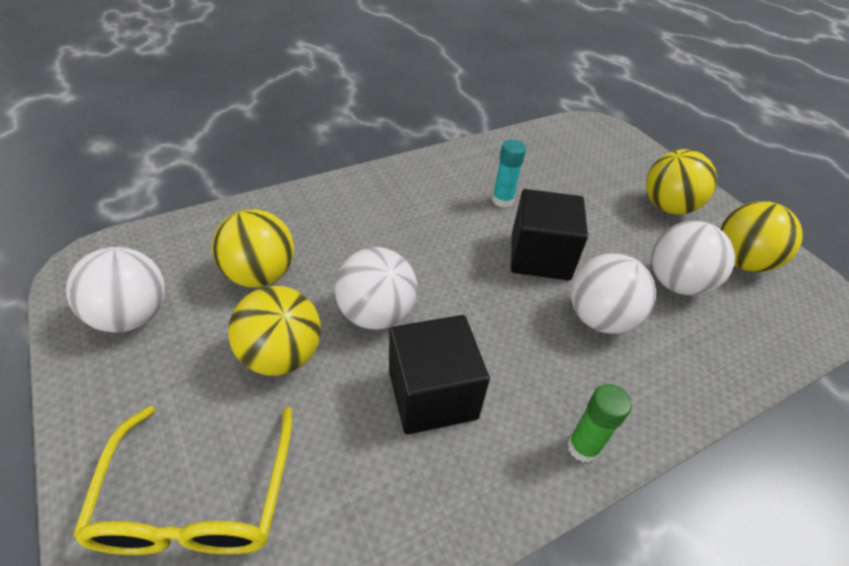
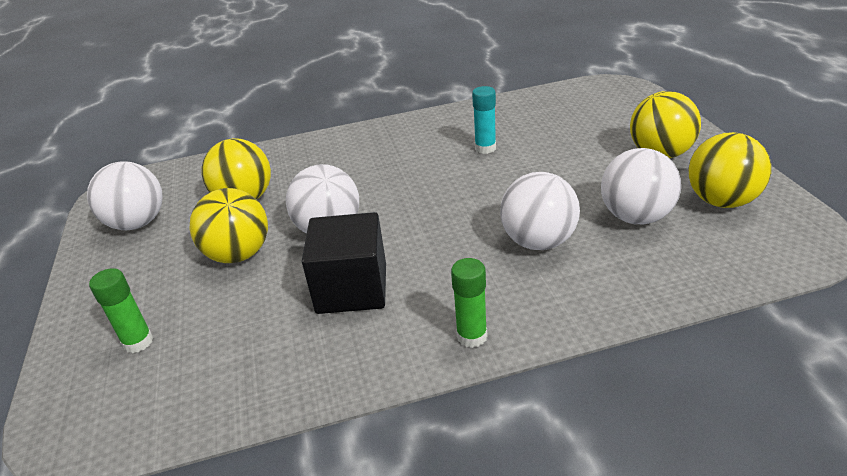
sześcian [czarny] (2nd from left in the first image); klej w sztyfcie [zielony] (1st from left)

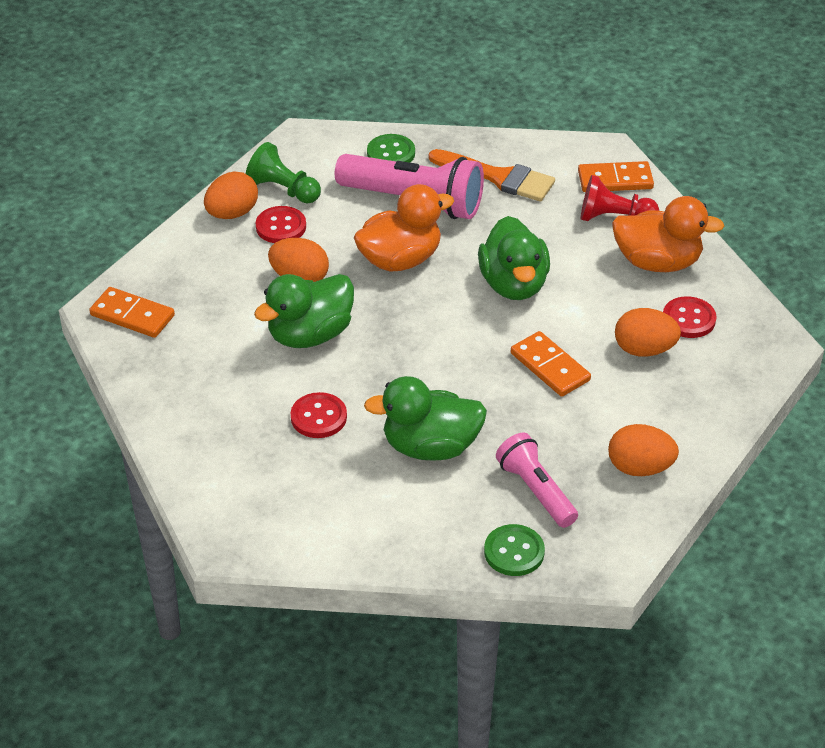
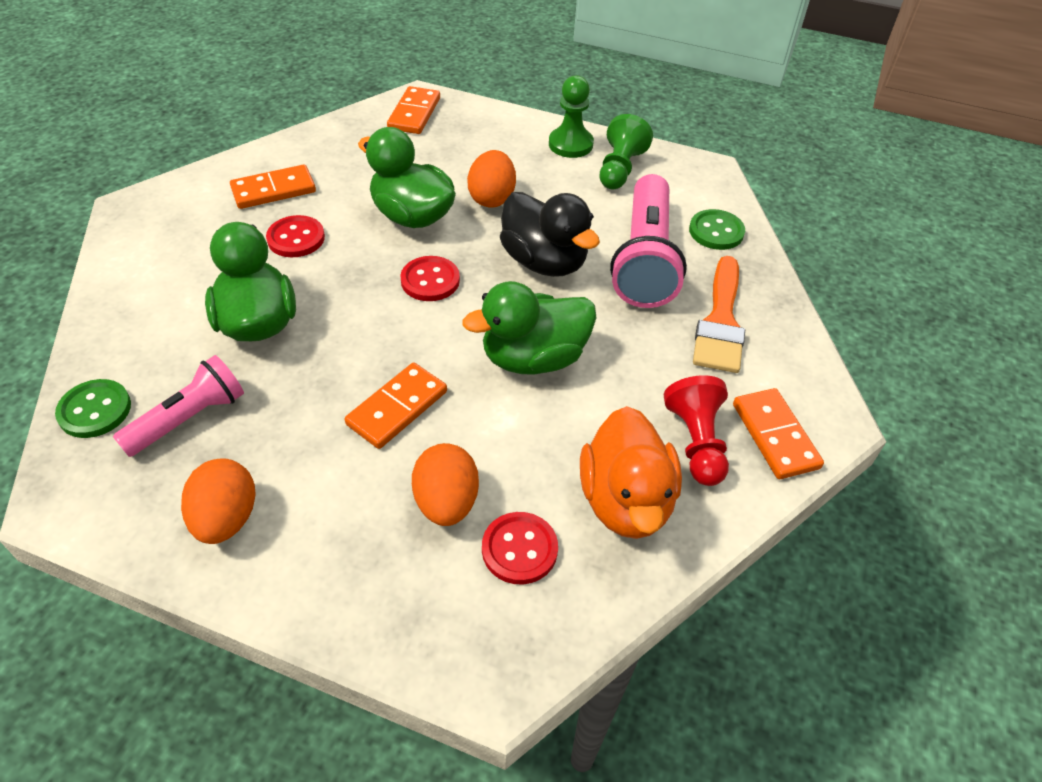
pionek [zielony] (1st from left); kaczka [czarny]; guzik [czerwony] (2nd from left); kostka domina [pomarańczowy] (1st from left)

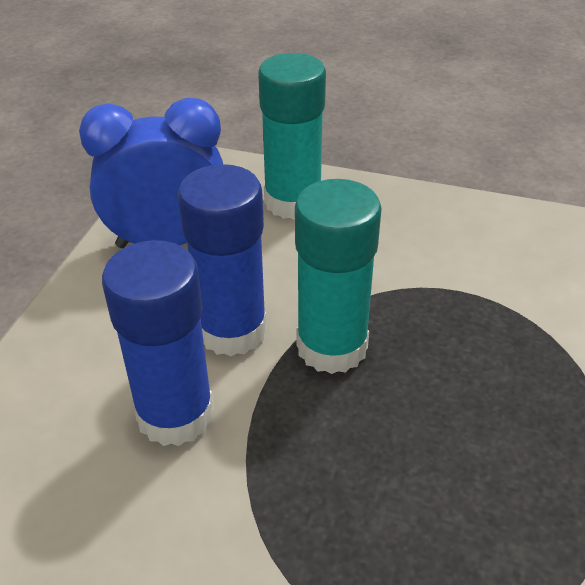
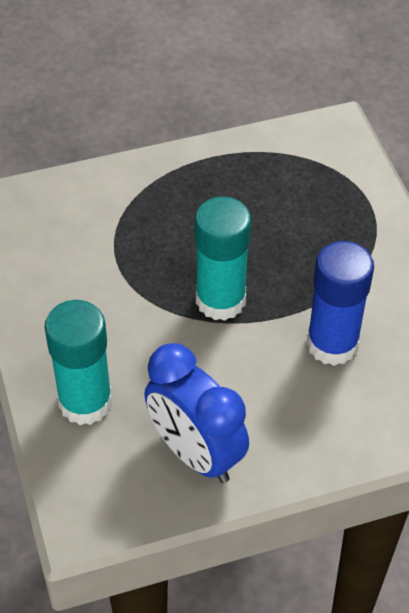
klej w sztyfcie [niebieski] (2nd from left in the first image)

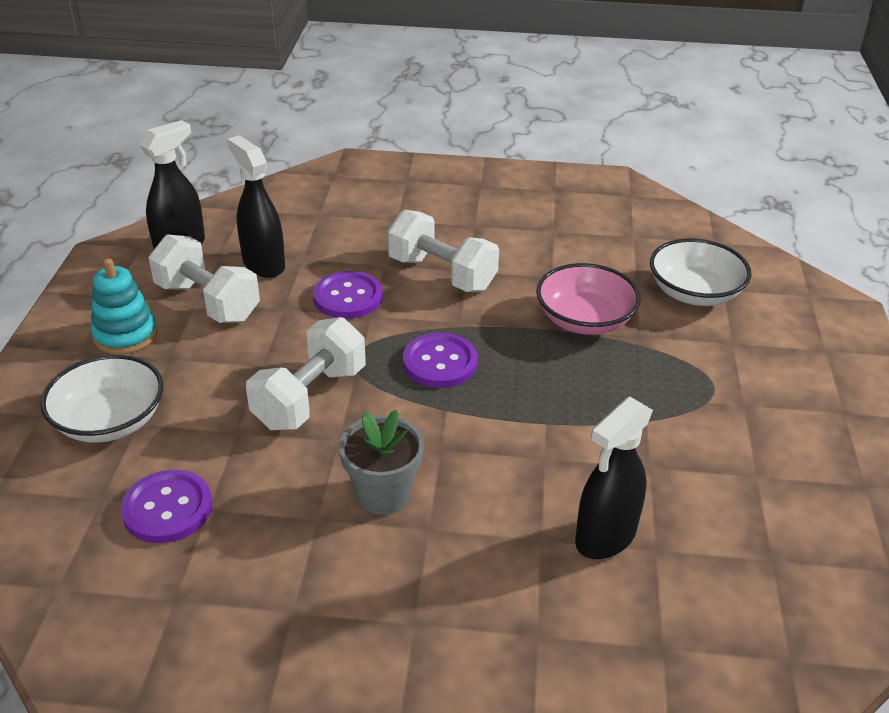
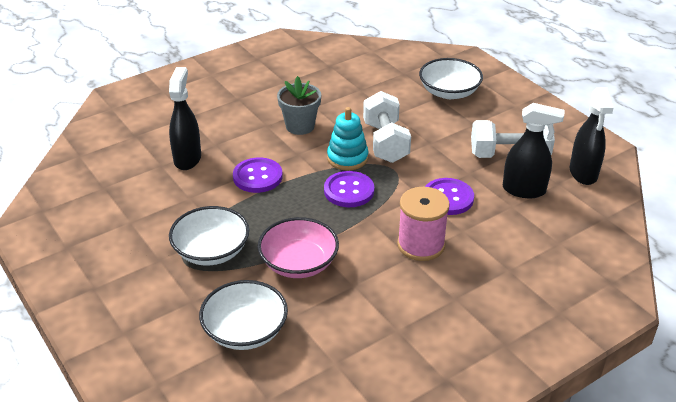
szpulka [różowy]; zabawka nakładanka [turkusowy]; guzik [fioletowy] (1st from left); miska [biały] (1st from left)

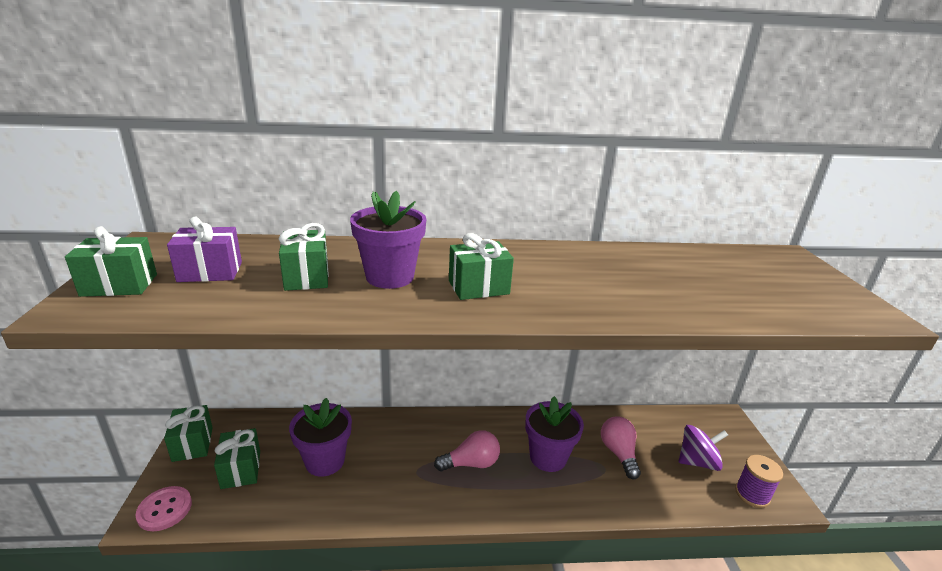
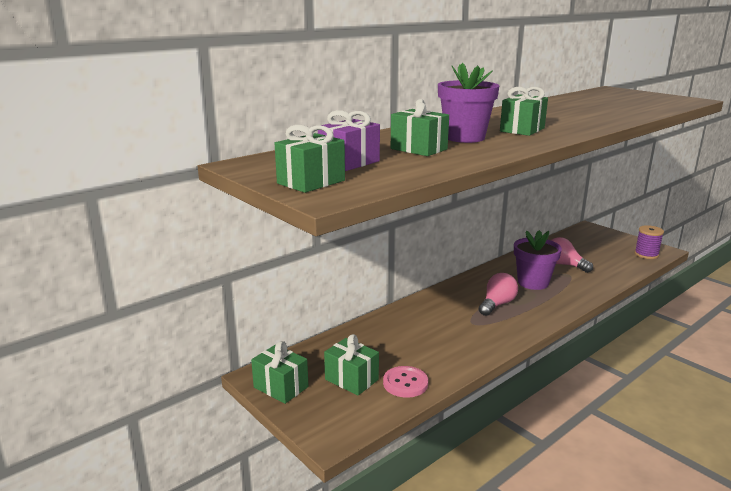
doniczka [fioletowy] (1st from left in the first image); bączek [fioletowy]; guzik [różowy]

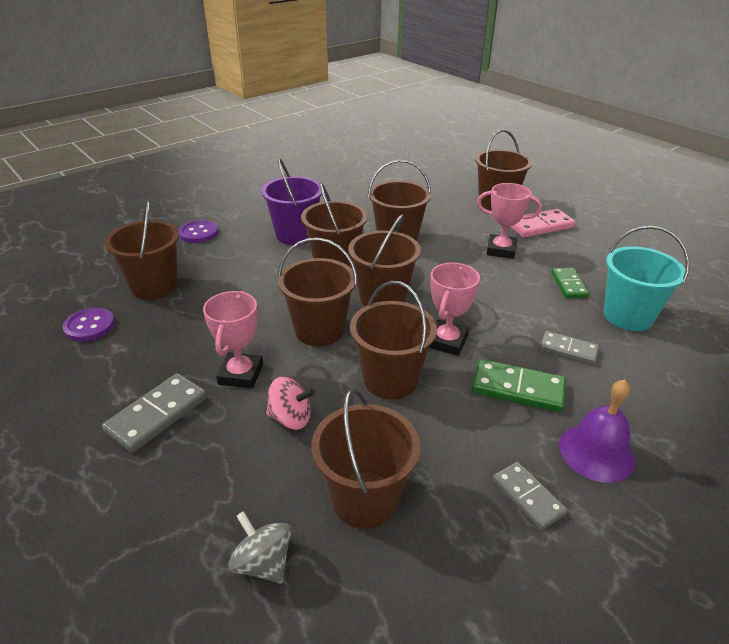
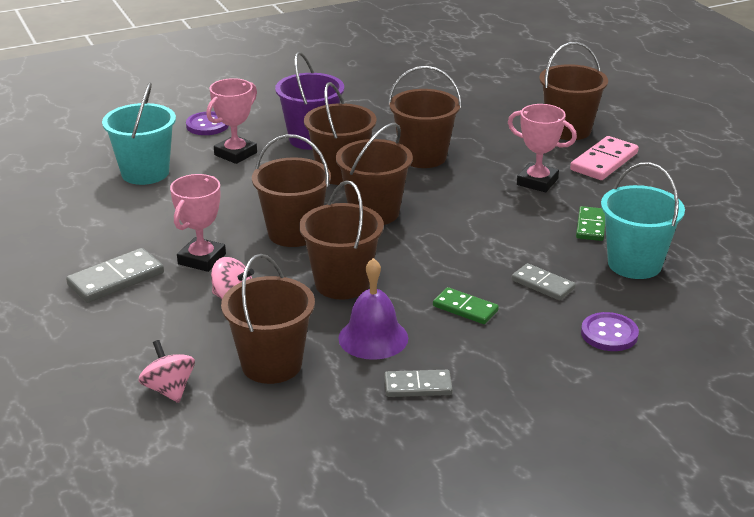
wiadro [turkusowy] (1st from left); kostka domina [różowy]; puchar [różowy] (2nd from left); guzik [fioletowy] (2nd from left); kostka domina [zielony] (1st from left); dzwonek [fioletowy]; kostka domina [szary] (2nd from left); bączek [różowy] (1st from left)

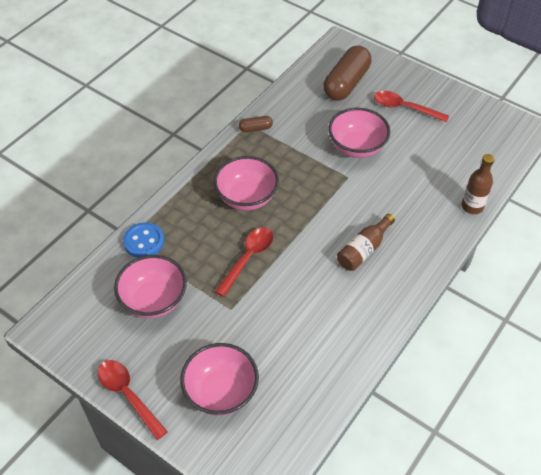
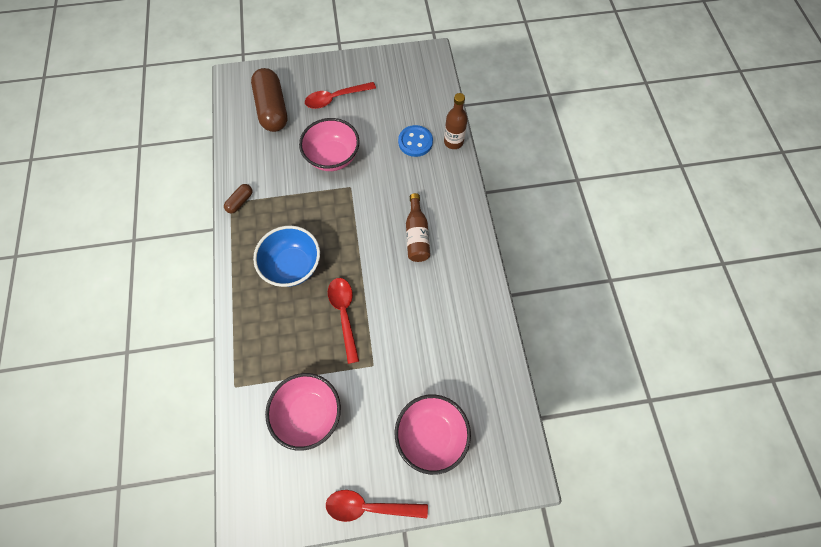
miska [niebieski]; guzik [niebieski]

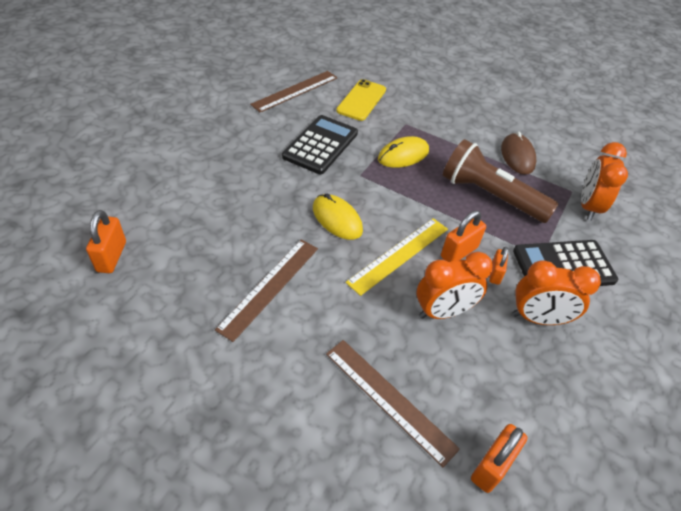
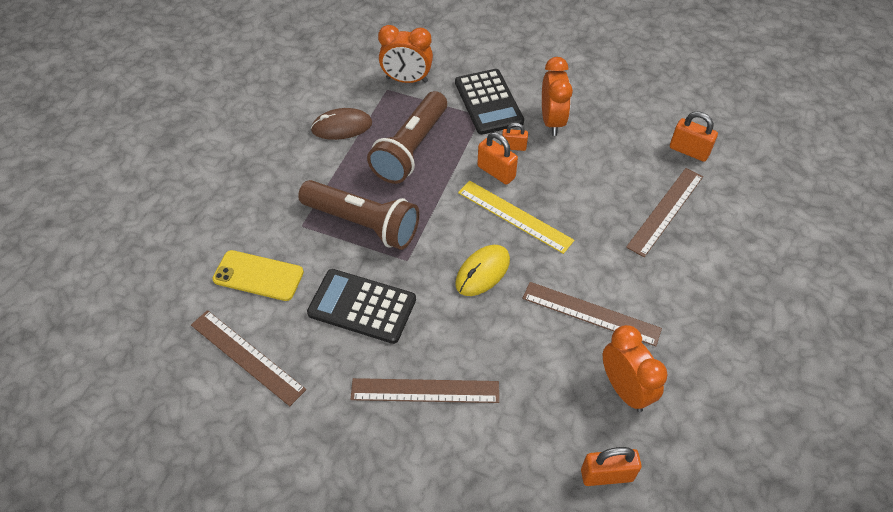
latarka [brązowy] (1st from left); budzik [pomarańczowy] (3rd from left); linijka [brązowy] (2nd from left)

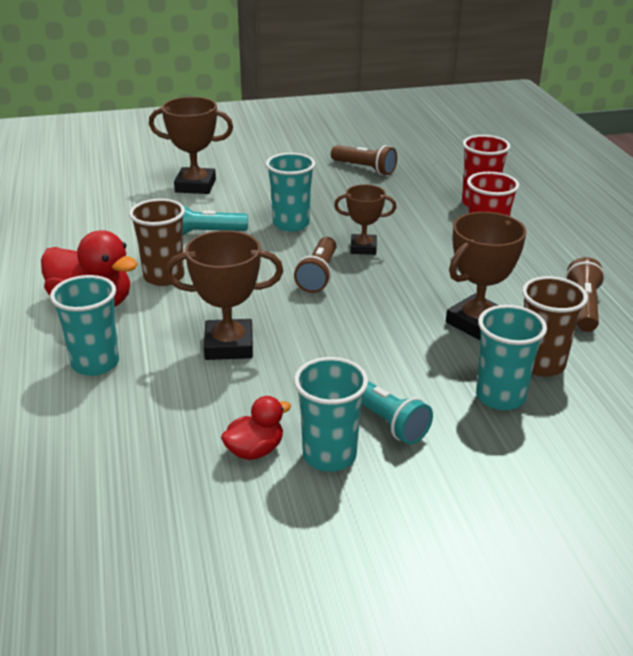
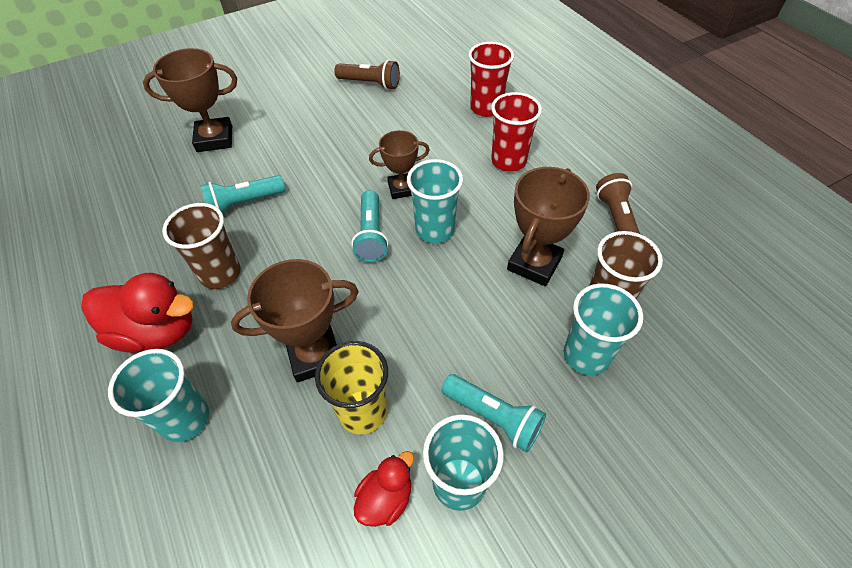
szklanka [turkusowy] (2nd from left); latarka [turkusowy] (2nd from left); szklanka [żółty]

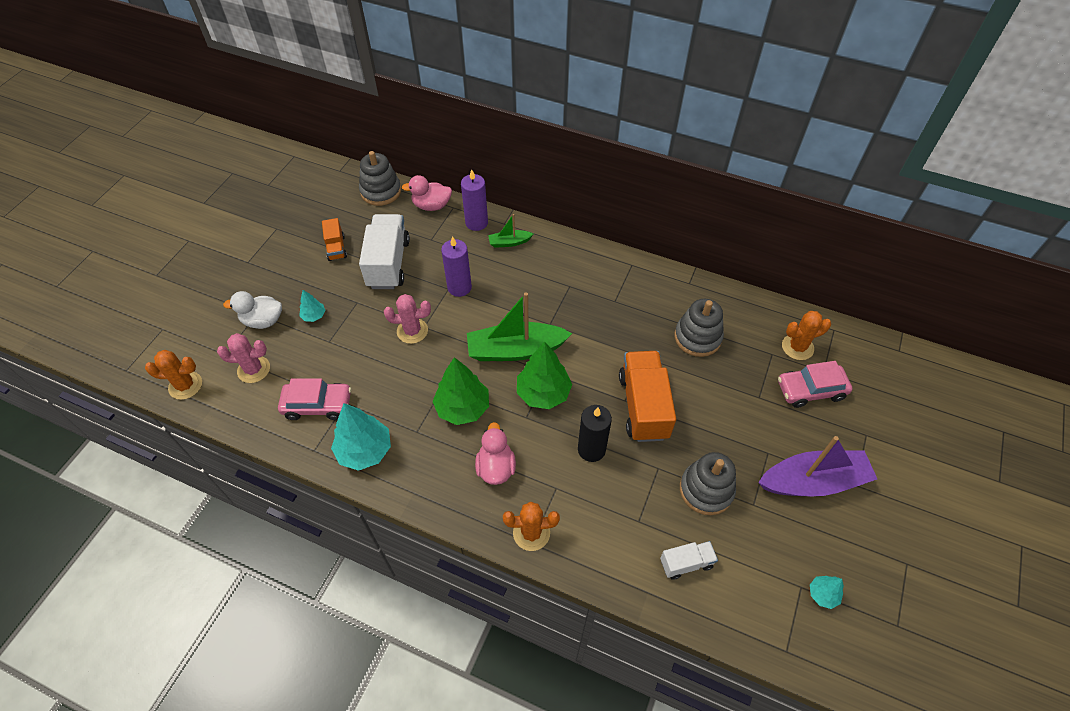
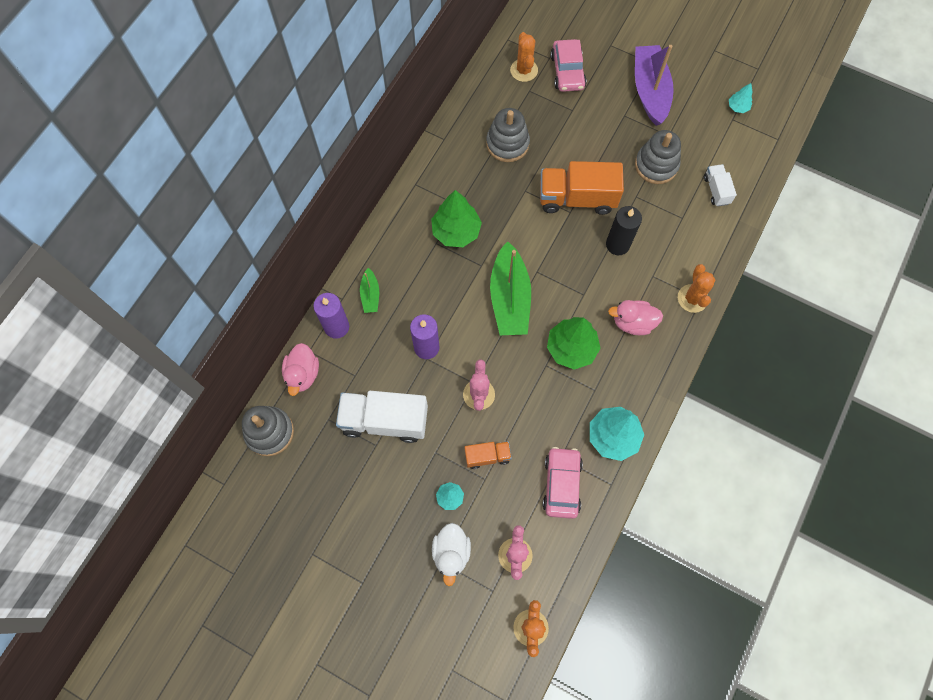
ciężarówka [pomarańczowy] (1st from left); drzewko [zielony] (1st from left)

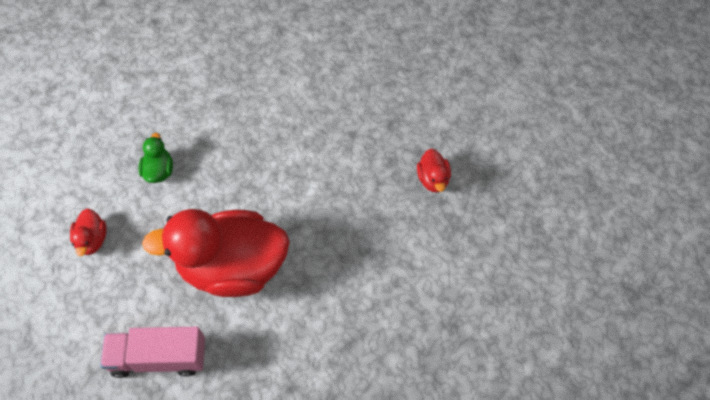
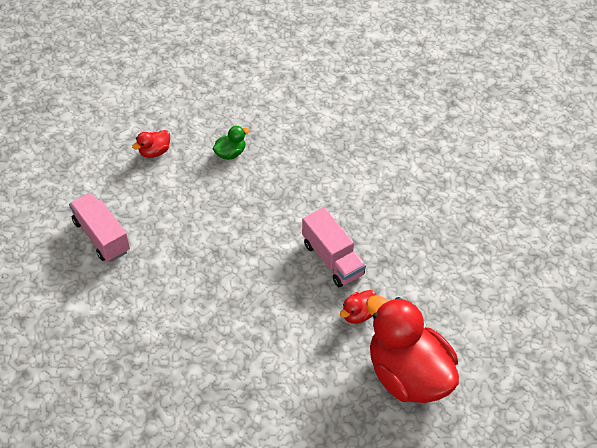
kaczka [czerwony] (3rd from left); ciężarówka [różowy] (2nd from left)

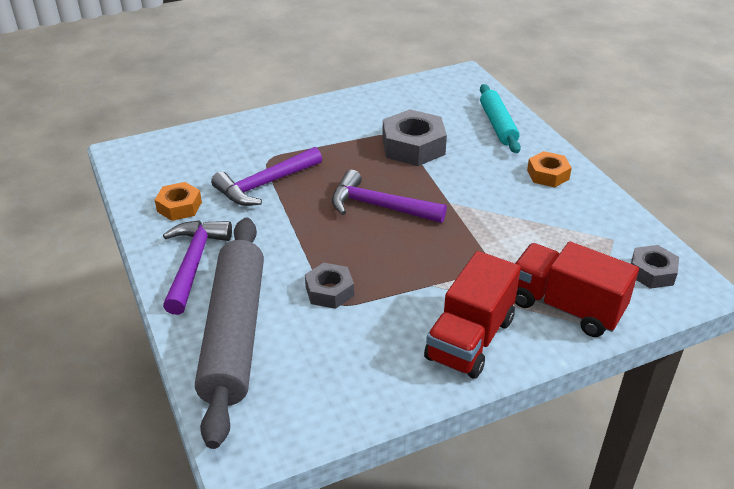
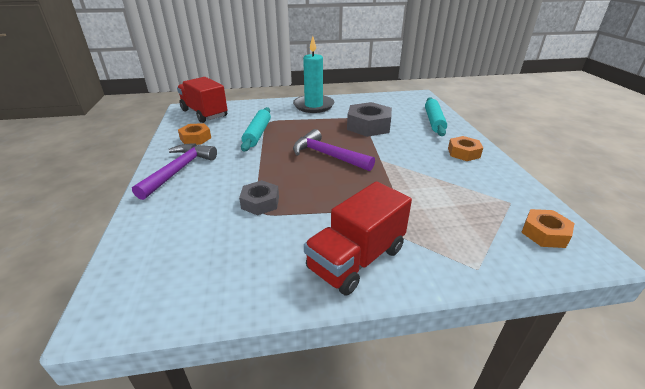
wałek do ciasta [turkusowy] (1st from left); wałek do ciasta [szary]; ciężarówka [czerwony] (1st from left); nakrętka [pomarańczowy] (3rd from left); świeca [turkusowy]

